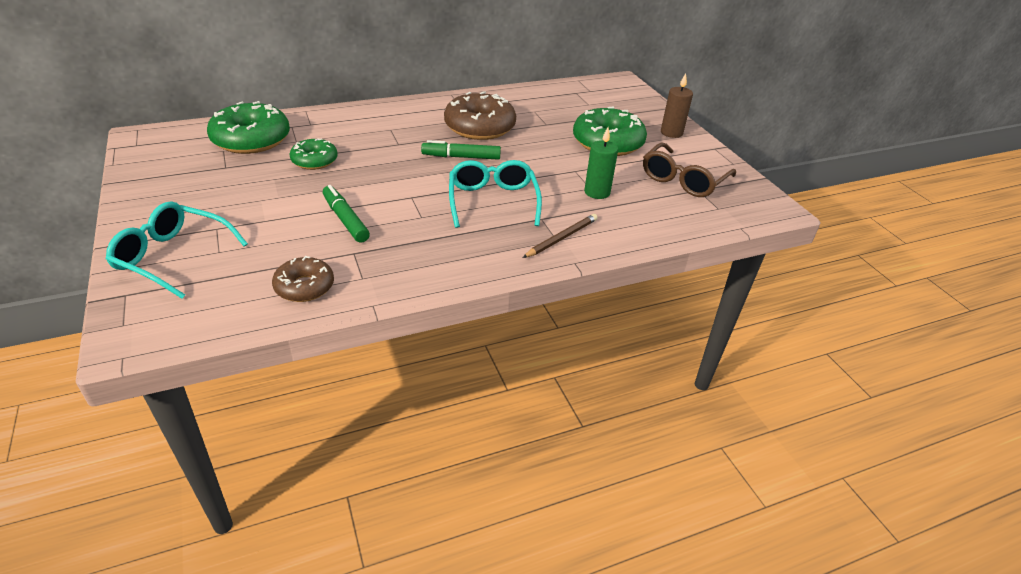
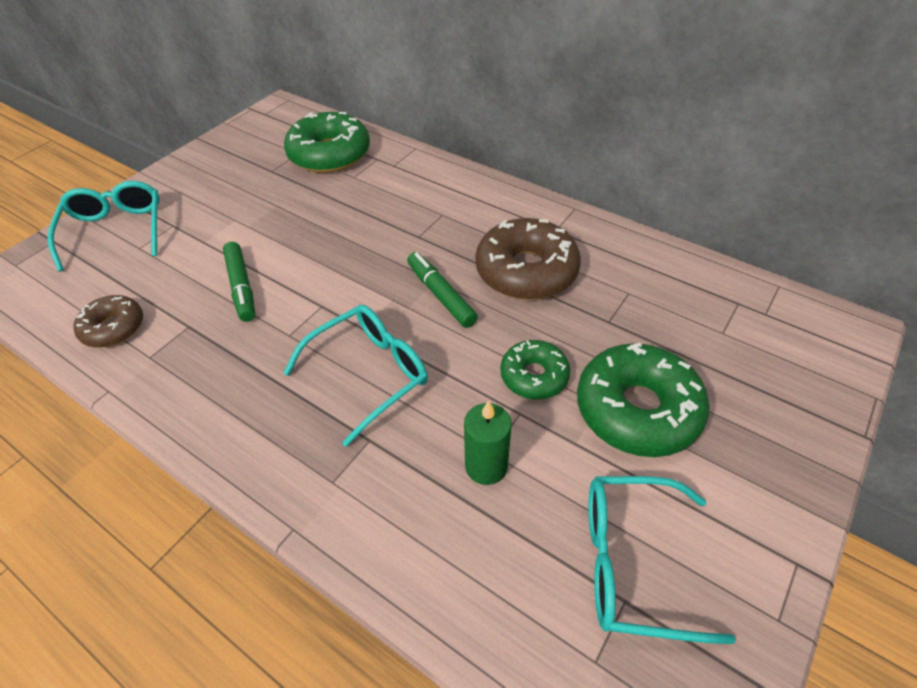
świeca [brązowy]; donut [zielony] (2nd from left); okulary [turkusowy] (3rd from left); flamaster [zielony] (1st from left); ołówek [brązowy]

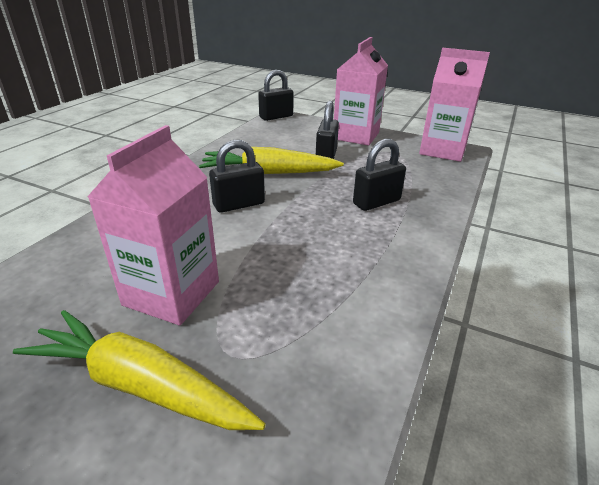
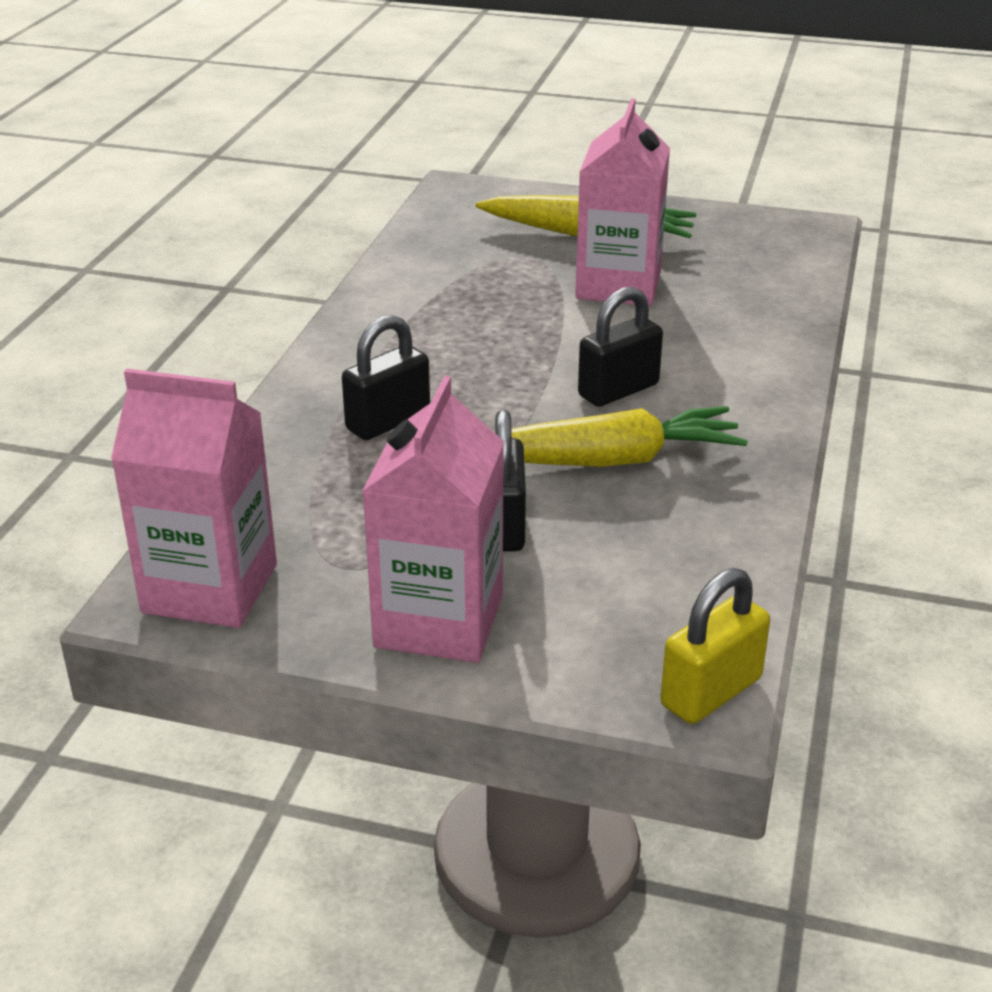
kłódka [żółty]

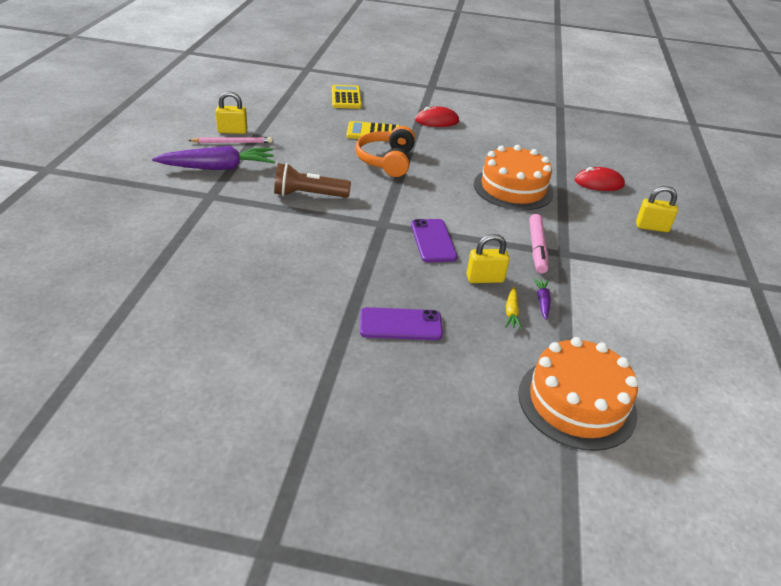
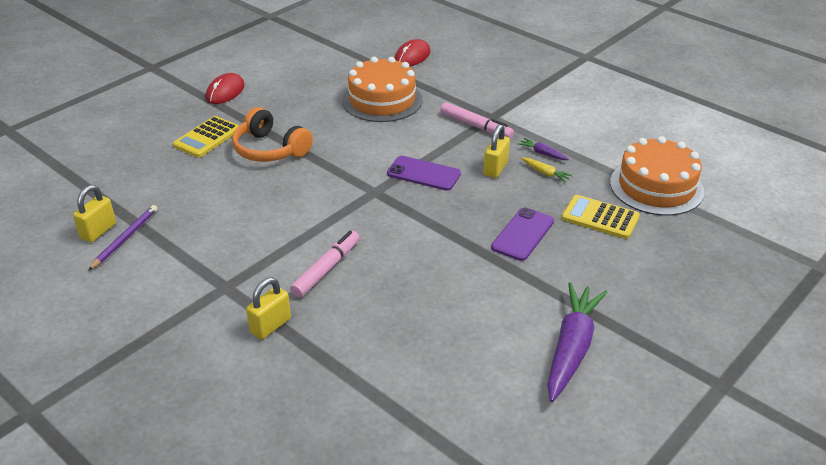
kalkulator [żółty] (2nd from left); ołówek [fioletowy]; marchewka [fioletowy] (2nd from left); latarka [brązowy]; kłódka [żółty] (2nd from left); flamaster [różowy] (1st from left)

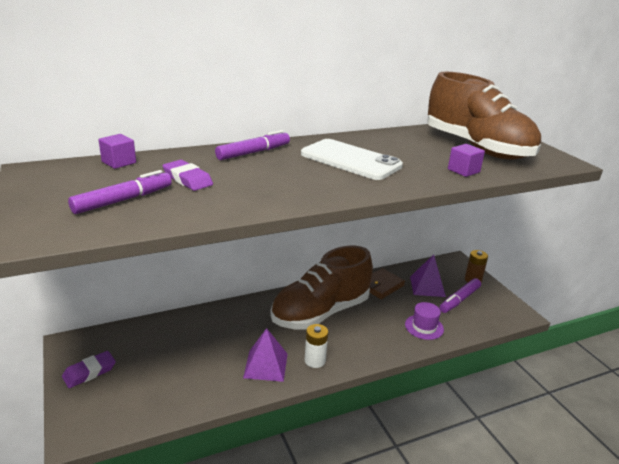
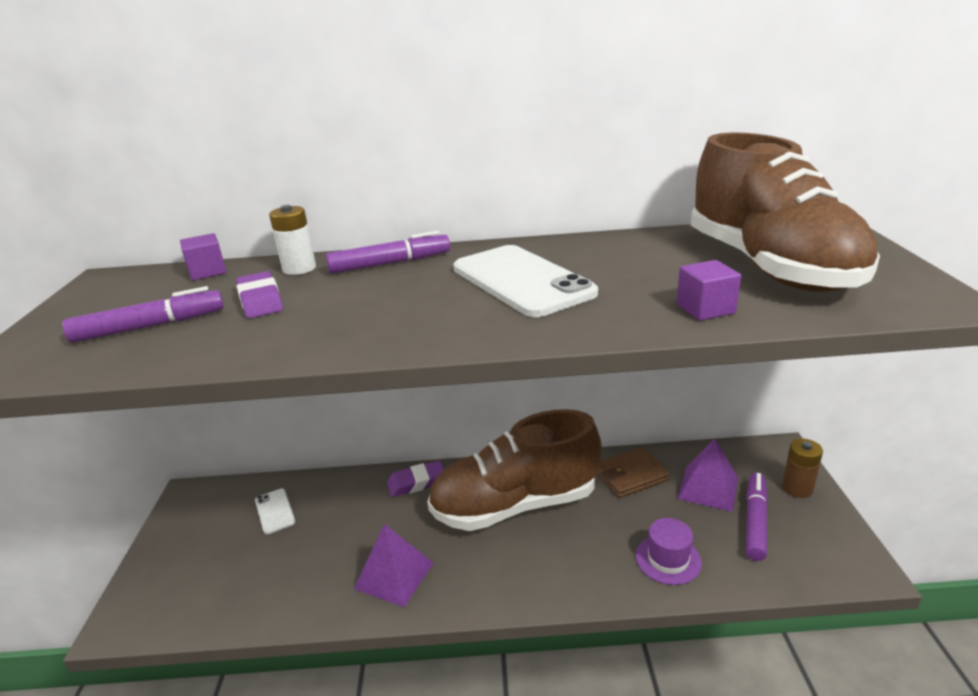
flamaster [fioletowy] (3rd from left); bateria [biały]; gumka do mazania [fioletowy] (2nd from left); telefon [biały] (1st from left)

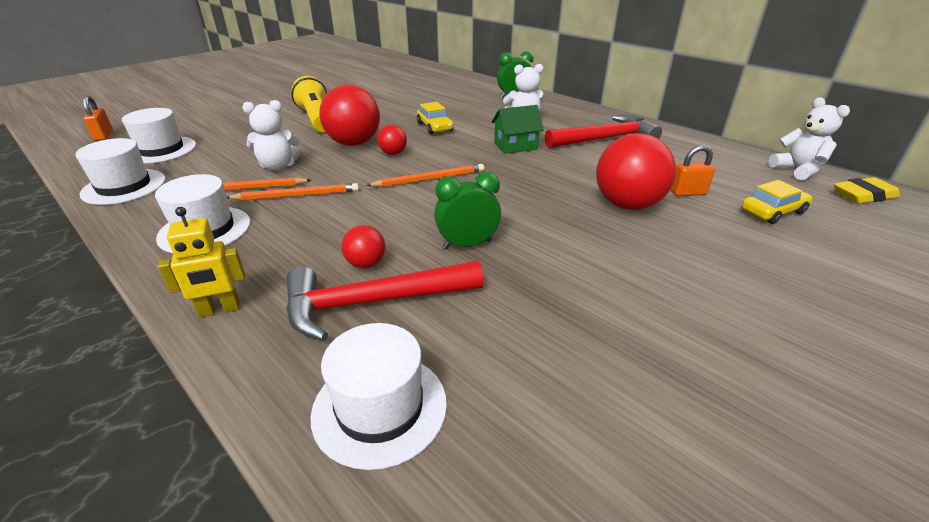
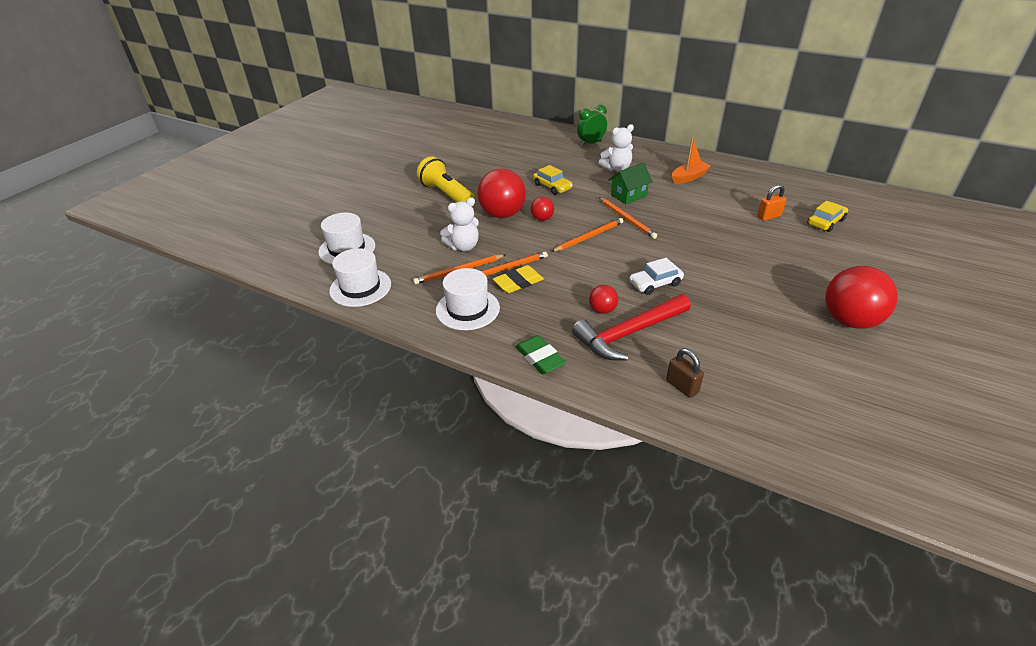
kłódka [pomarańczowy] (1st from left in the first image); miś [biały] (3rd from left in the first image); łódka [pomarańczowy]; piłka [czerwony] (4th from left); samochód [biały]; gumka do mazania [żółty]; gumka do mazania [zielony]; kłódka [brązowy]; ołówek [pomarańczowy] (4th from left)

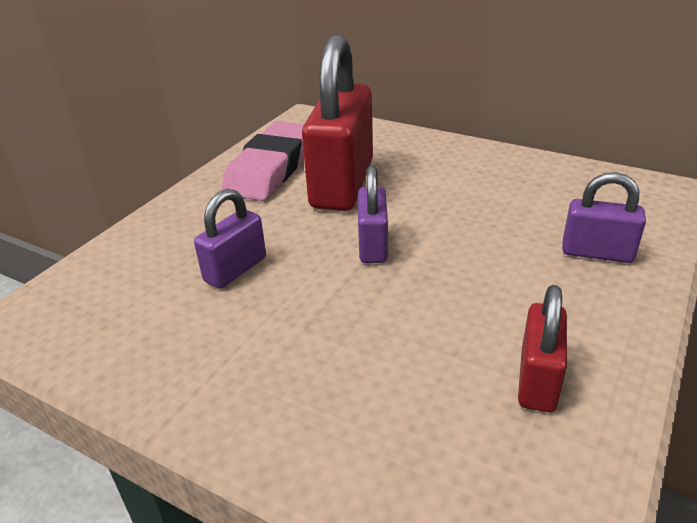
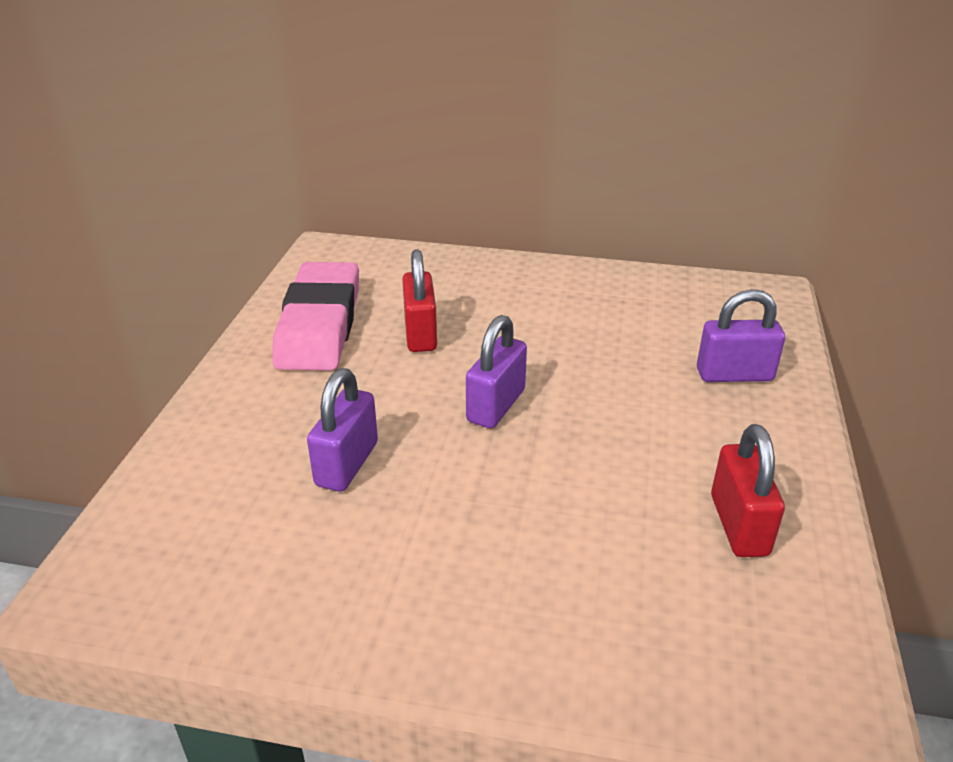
kłódka [czerwony] (1st from left); kłódka [fioletowy] (2nd from left)

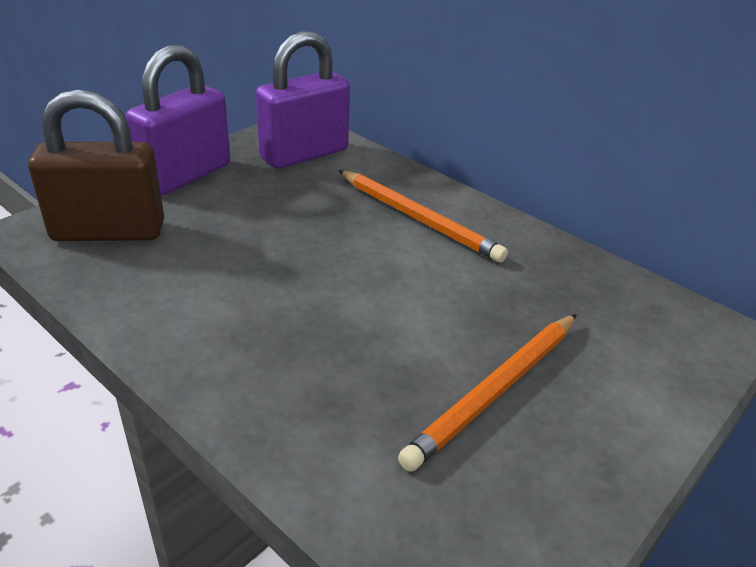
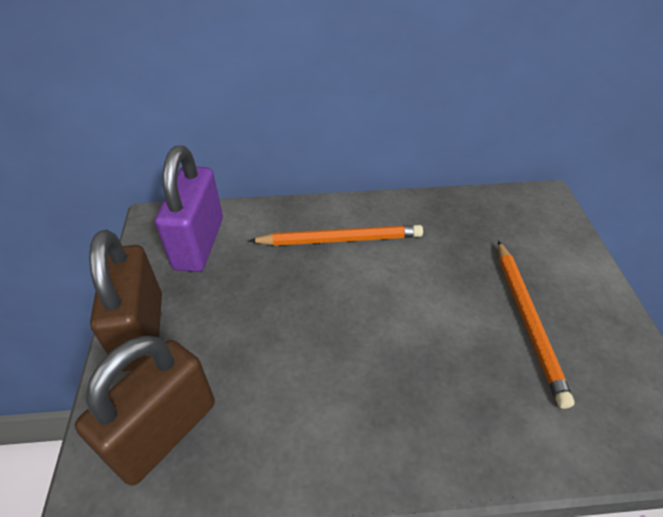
kłódka [brązowy] (1st from left)

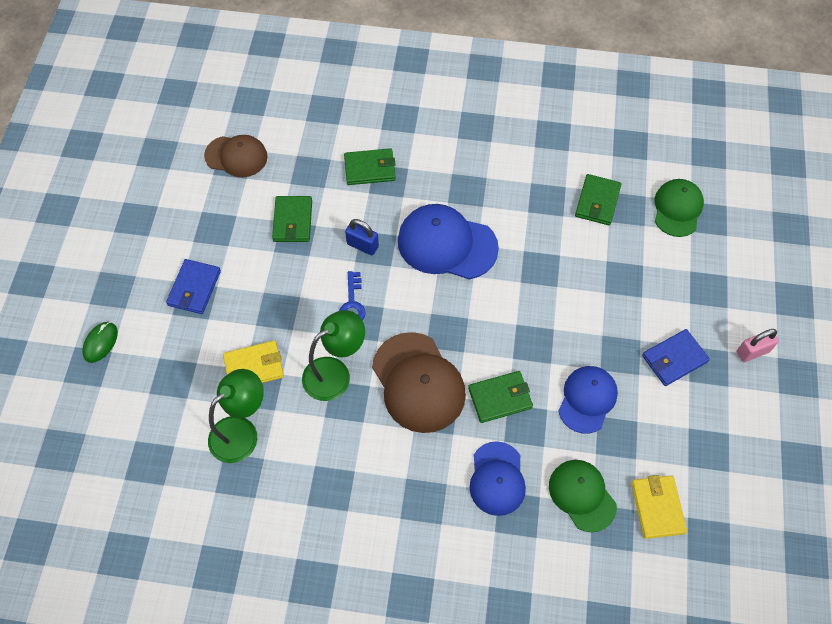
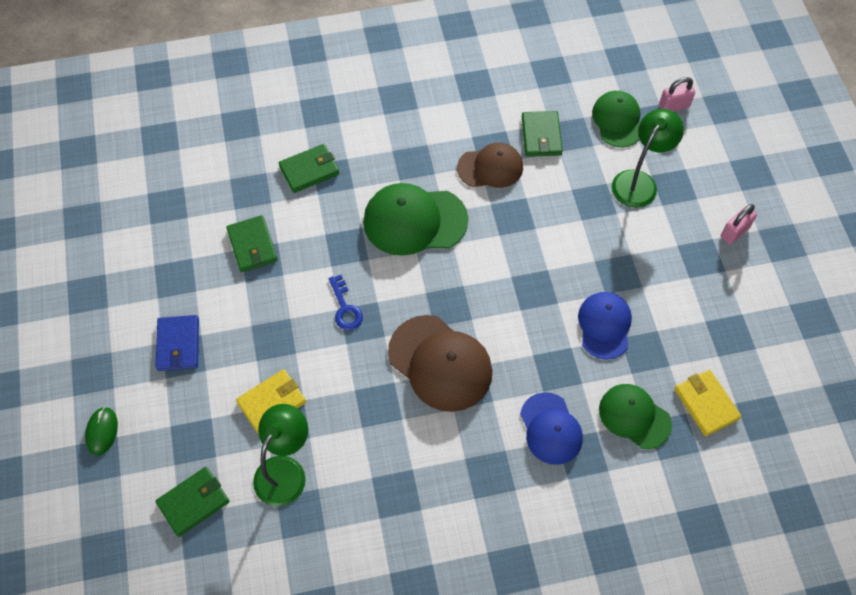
czapka [brązowy] (2nd from left); czapka [zielony] (1st from left); kłódka [niebieski]; lampka [zielony] (2nd from left); portfel [niebieski] (2nd from left in the first image); portfel [zielony] (1st from left); kłódka [różowy] (1st from left)

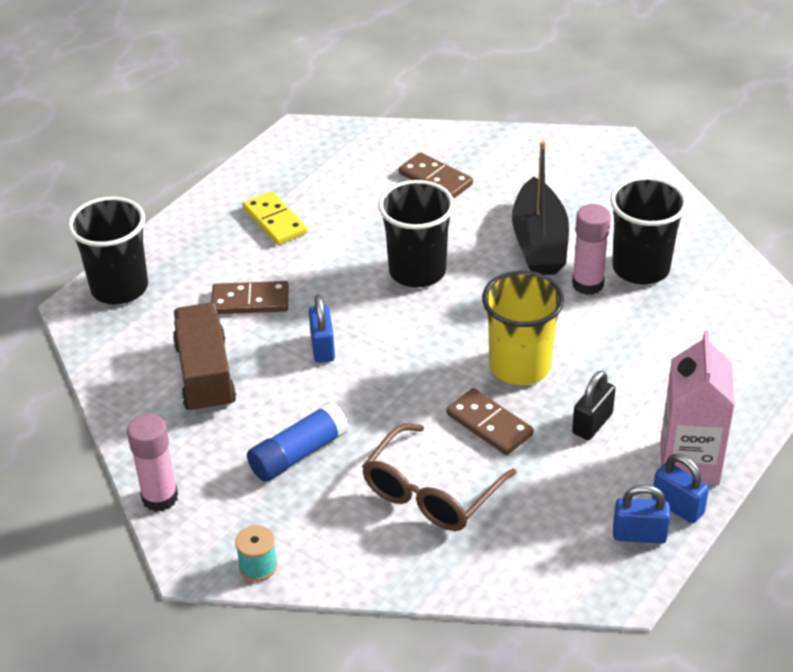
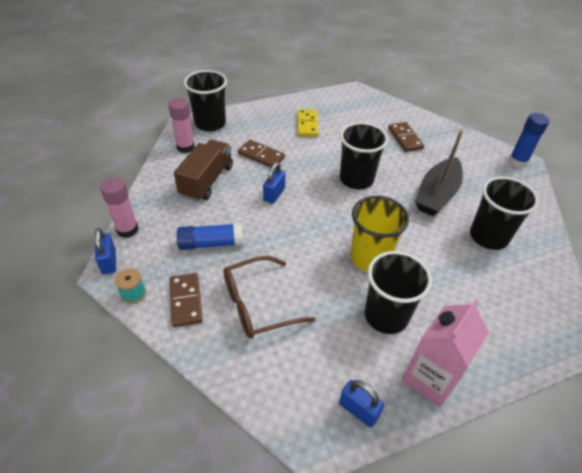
klej w sztyfcie [różowy] (2nd from left); szklanka [czarny] (3rd from left); kostka domina [brązowy] (1st from left); kłódka [niebieski] (1st from left); klej w sztyfcie [niebieski] (2nd from left)

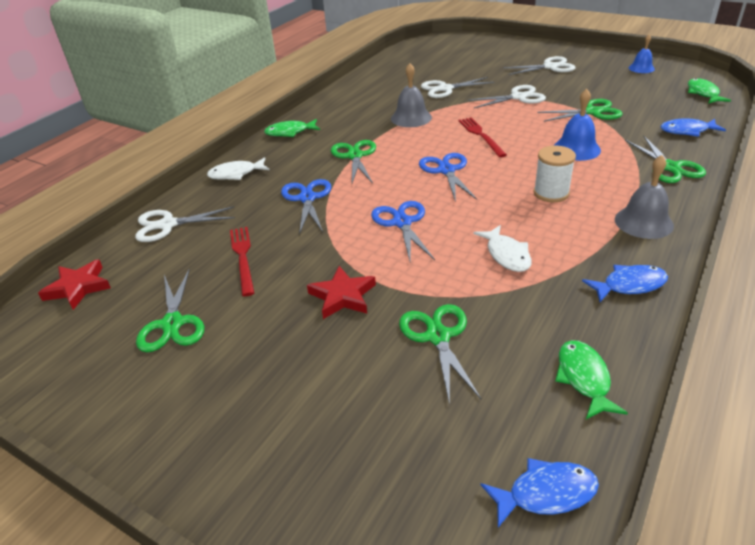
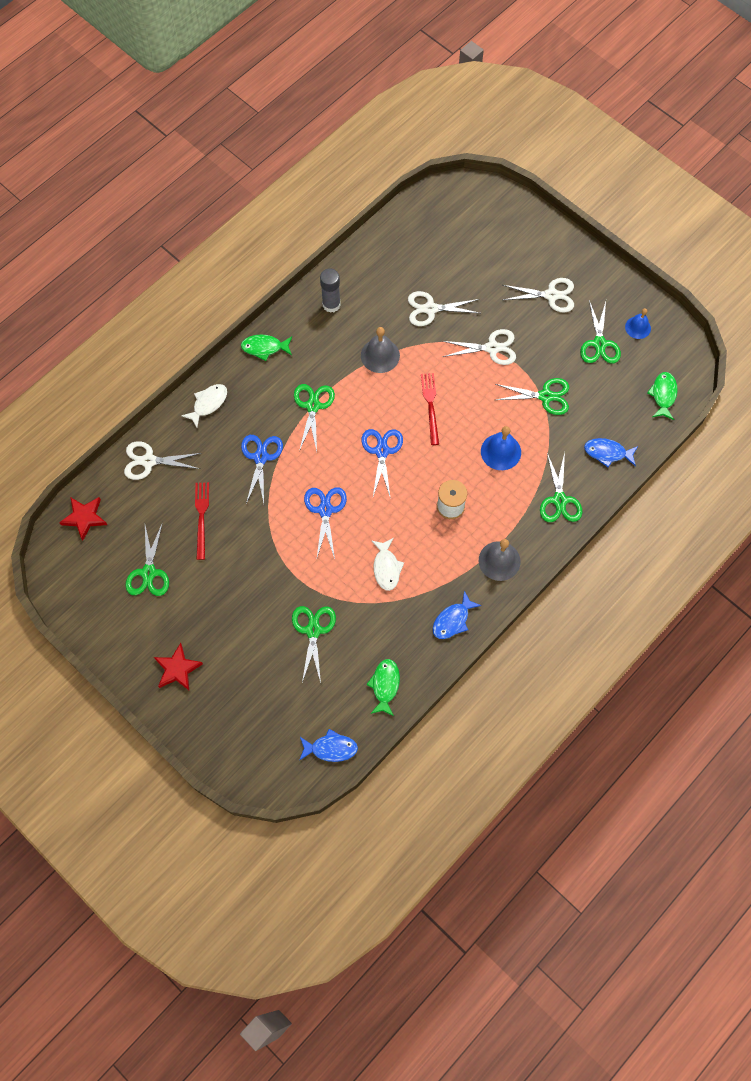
ryba [biały] (1st from left); ryba [niebieski] (2nd from left); gwiazda [czerwony] (2nd from left); klej w sztyfcie [szary]; nożyczki [zielony] (6th from left)

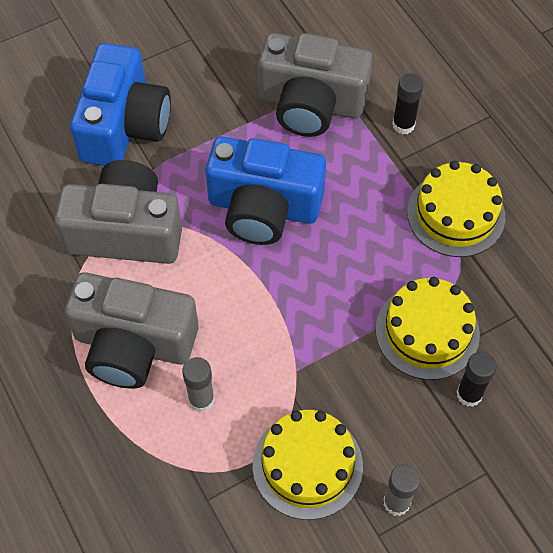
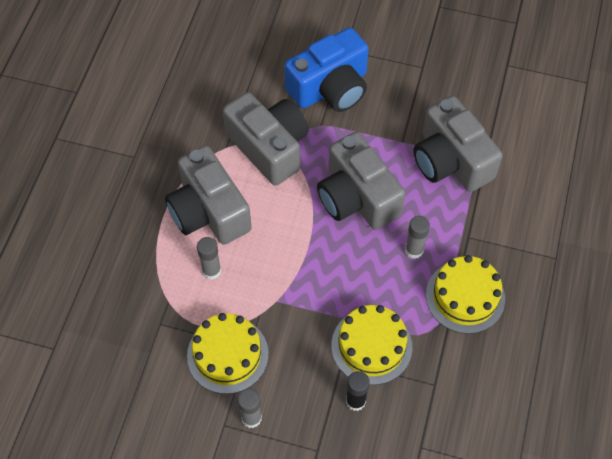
klej w sztyfcie [czarny] (1st from left in the first image); aparat fotograficzny [szary] (3rd from left); klej w sztyfcie [szary] (3rd from left)

